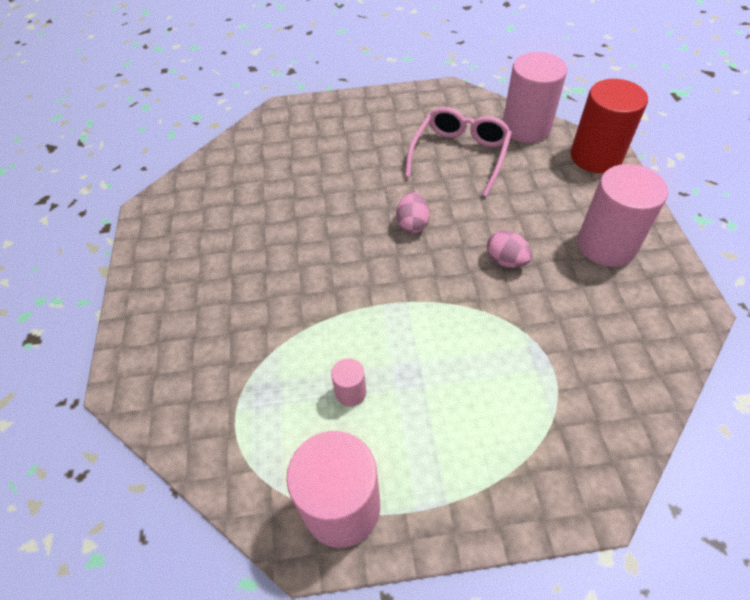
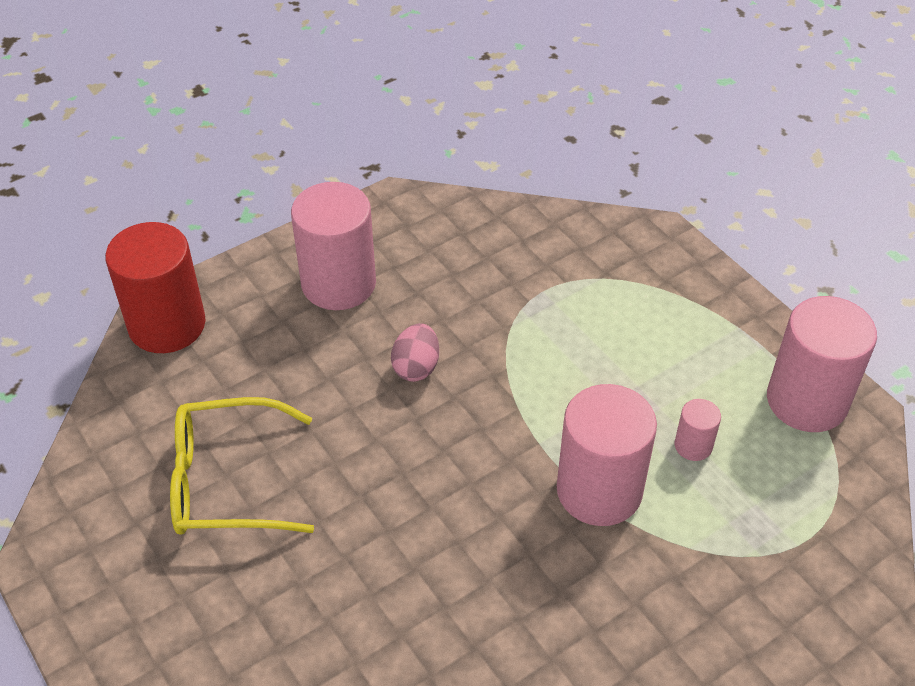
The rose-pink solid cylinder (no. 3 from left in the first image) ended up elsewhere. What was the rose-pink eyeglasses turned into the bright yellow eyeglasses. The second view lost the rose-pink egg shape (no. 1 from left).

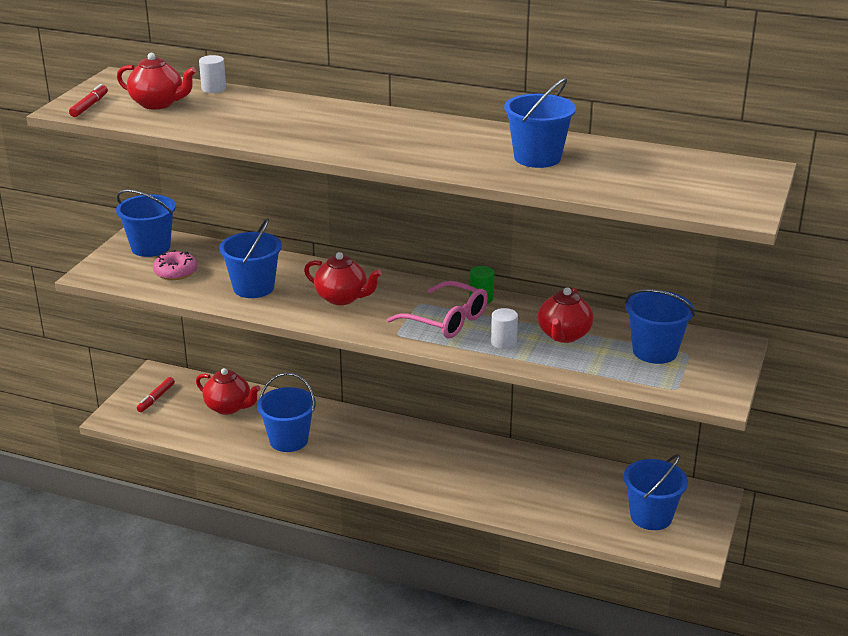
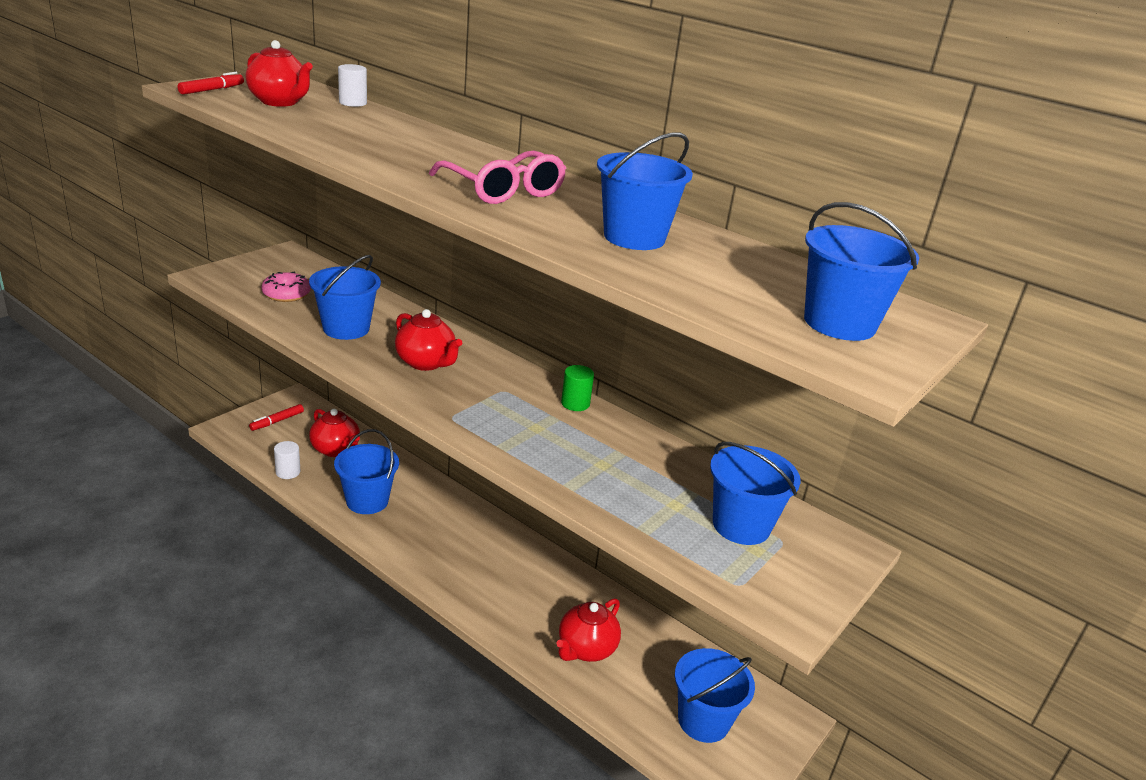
The blue sand bucket (no. 1 from left in the first image) ended up elsewhere. The rose-pink eyeglasses ended up elsewhere. The crimson china teapot (no. 4 from left) ended up elsewhere. The snow-white solid cylinder (no. 2 from left in the first image) ended up elsewhere.

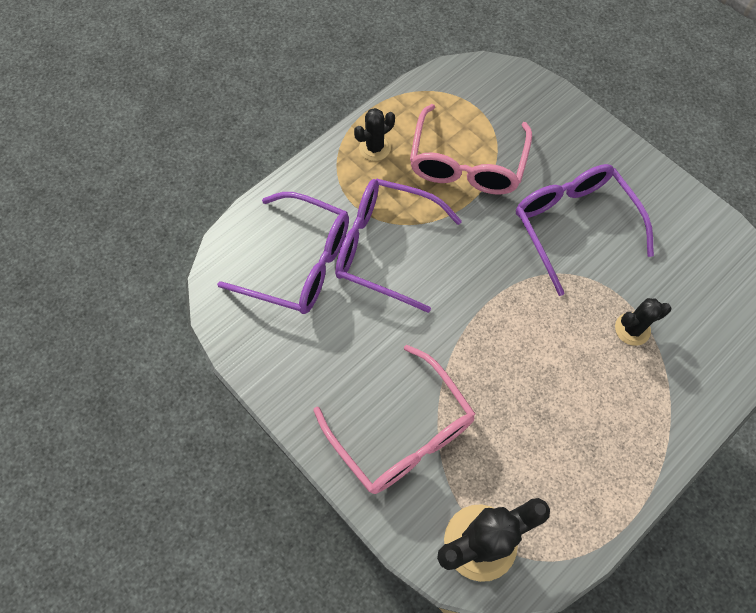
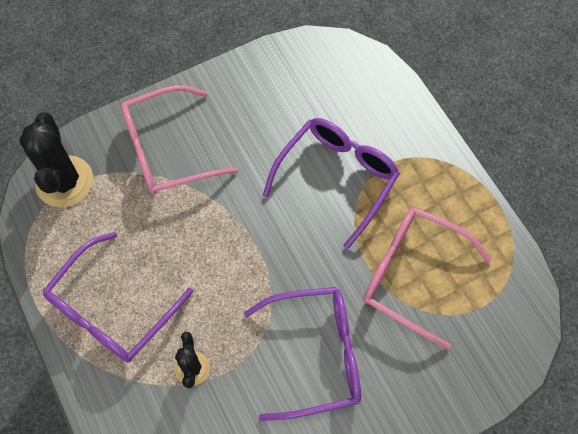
The second view lost the black prickly plant (no. 1 from left). The purple eyeglasses (no. 1 from left) ended up elsewhere.

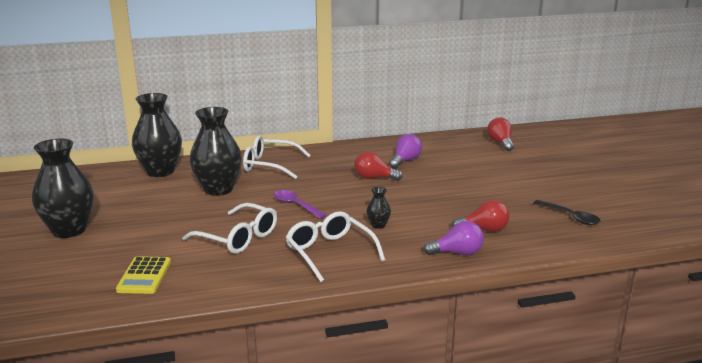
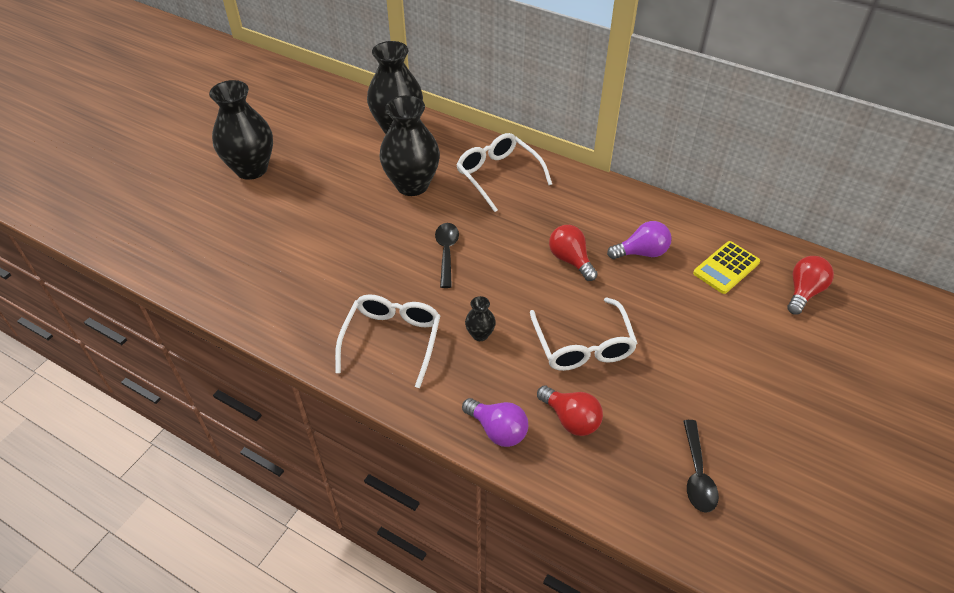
What was the purple spoon turned into the black spoon (no. 1 from left). The snow-white eyeglasses (no. 1 from left in the first image) ended up elsewhere. The bright yellow adding machine ended up elsewhere.

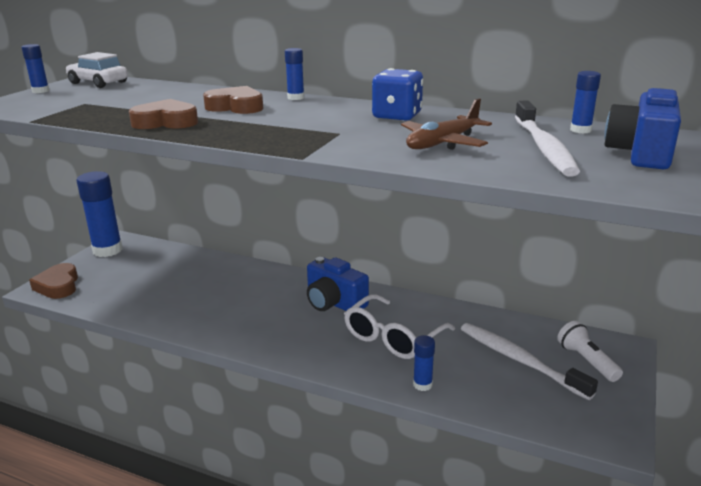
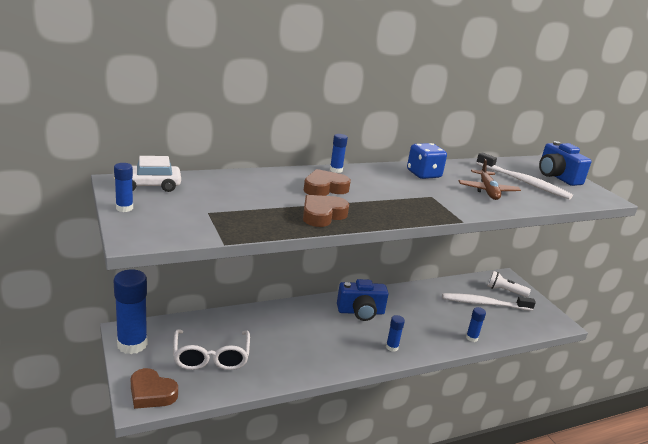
The blue stick of glue (no. 5 from left in the first image) ended up elsewhere. The snow-white eyeglasses ended up elsewhere.

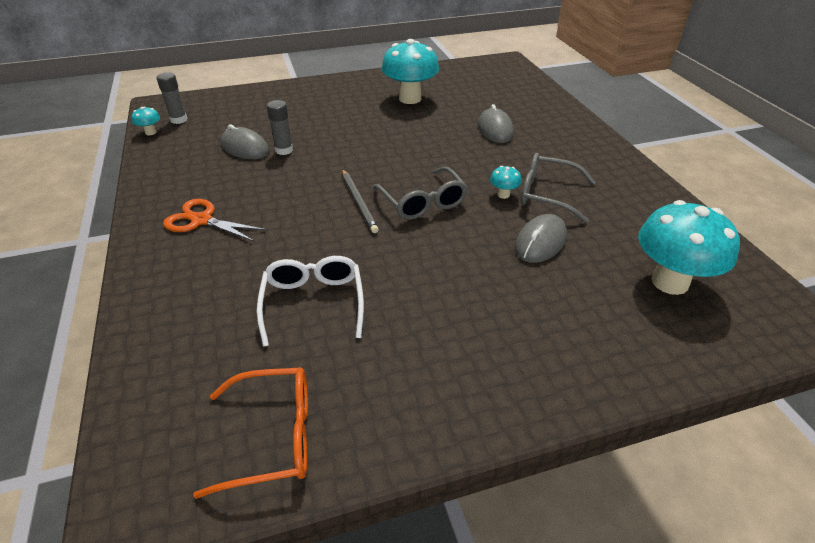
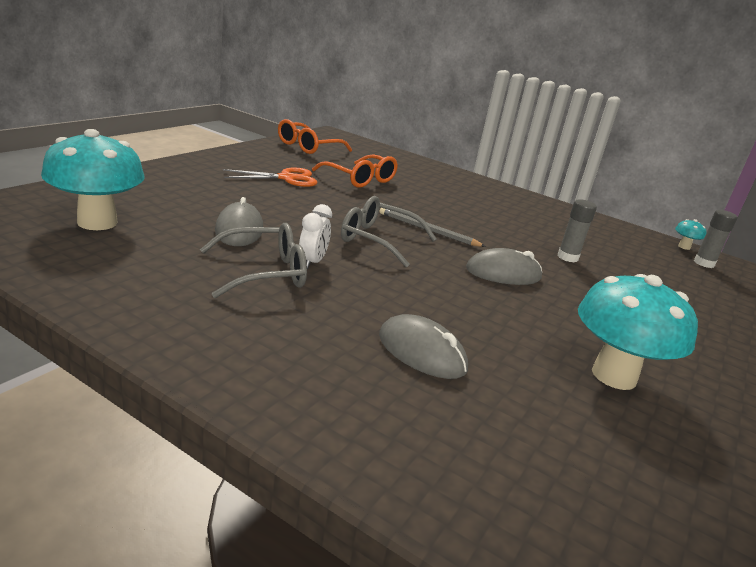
The ash-grey PC mouse (no. 1 from left in the first image) ended up elsewhere. Where the turquoise toadstool (no. 3 from left) stood, the snow-white alarm clock came to stand. The bright orange pair of scissors ended up elsewhere. What was the snow-white eyeglasses turned into the bright orange eyeglasses (no. 2 from left).

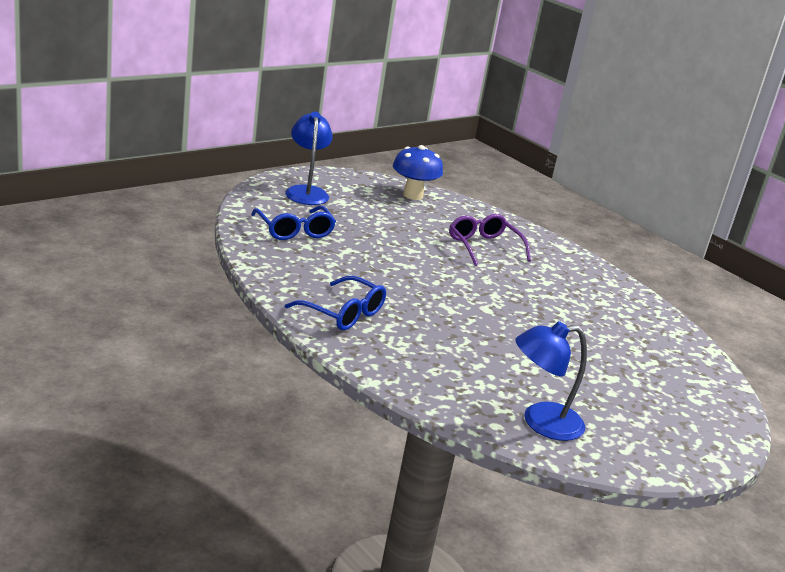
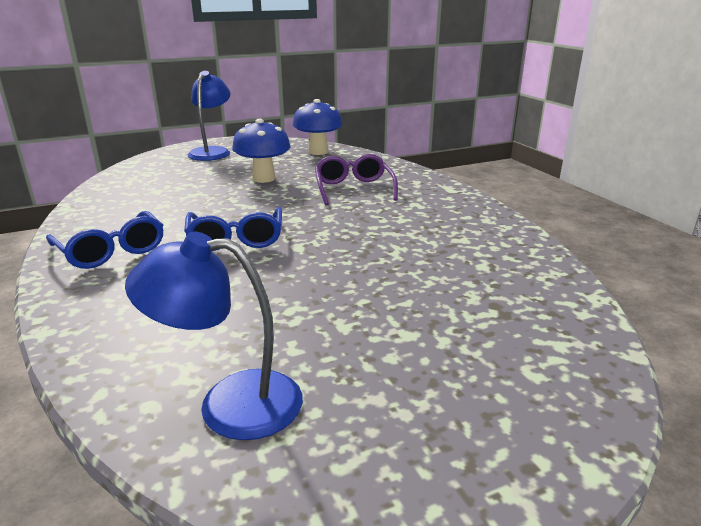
The blue eyeglasses (no. 1 from left in the first image) ended up elsewhere. The second view gained the blue toadstool (no. 1 from left).

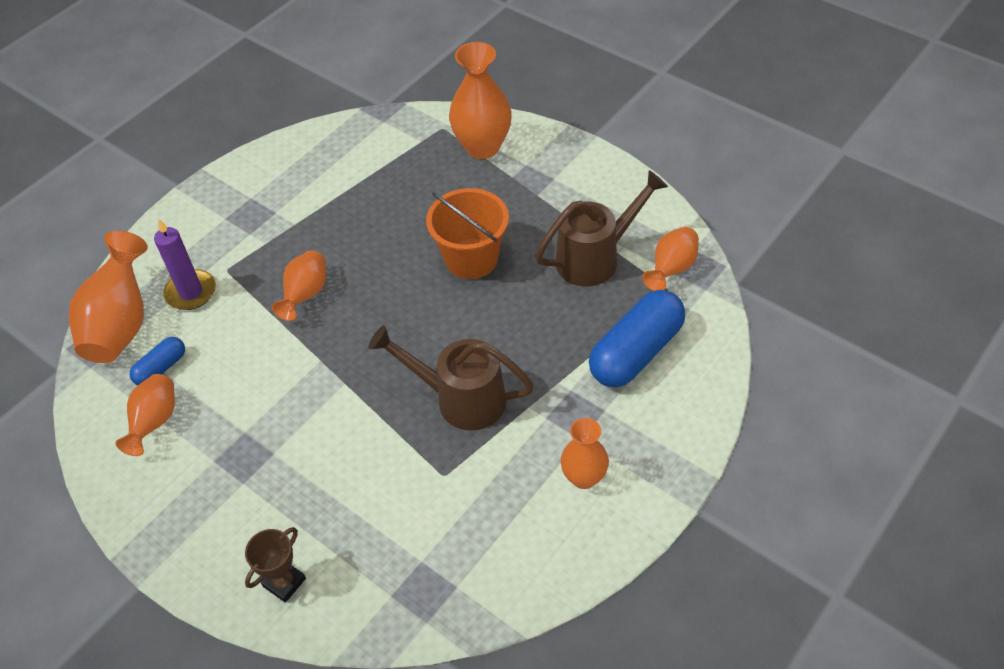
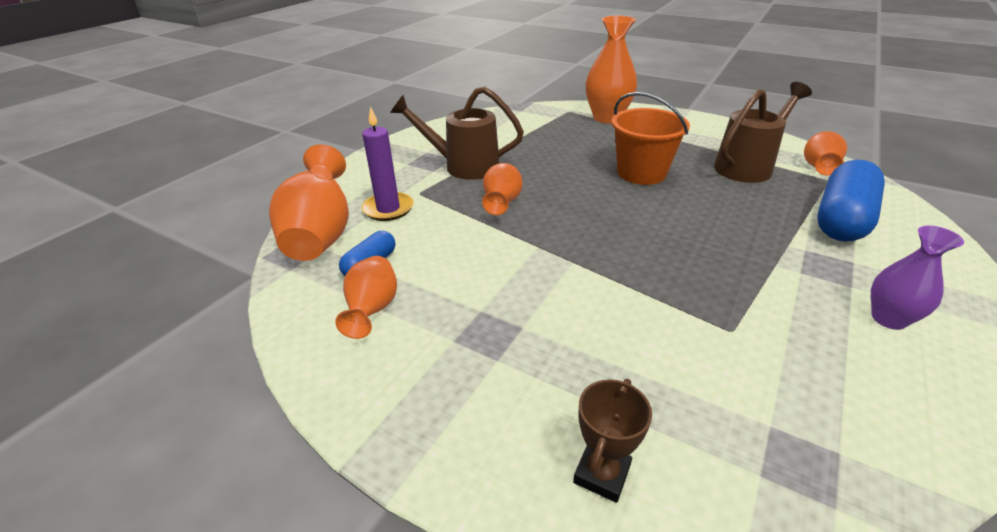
The brown sprinkling can (no. 1 from left) ended up elsewhere. What was the bright orange flower vase (no. 5 from left) turned into the purple flower vase.

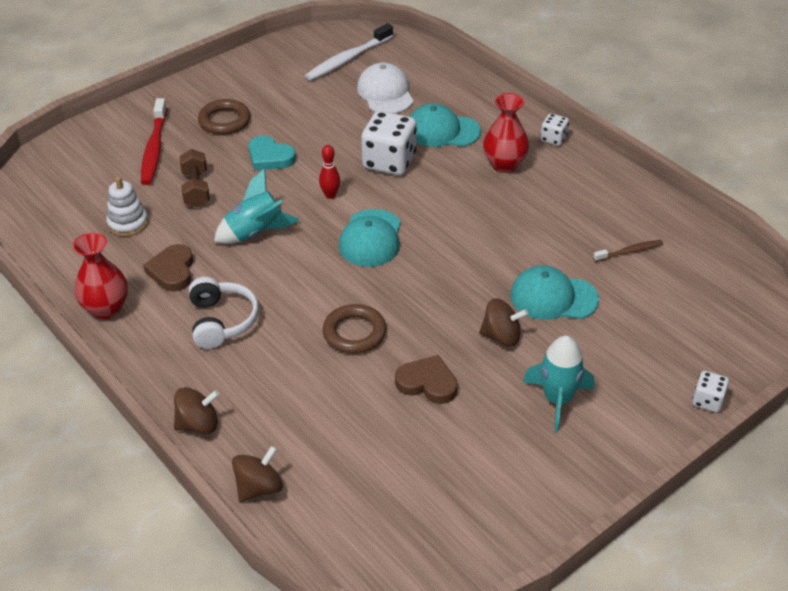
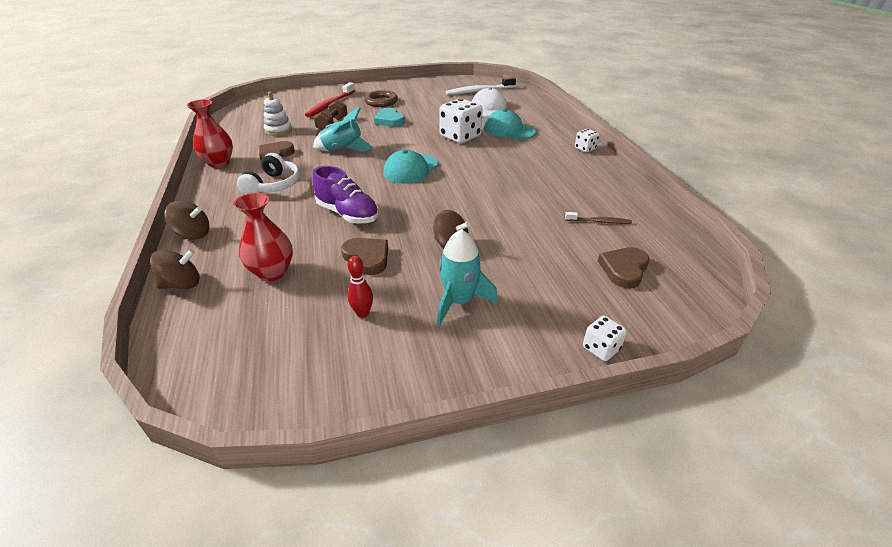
The crimson flower vase (no. 2 from left) ended up elsewhere. The crimson tenpin ended up elsewhere. The second view lost the turquoise cap (no. 3 from left). Where the brown ring (no. 2 from left) stood, the purple lace-up shoe came to stand. The second view gained the brown love heart (no. 3 from left).

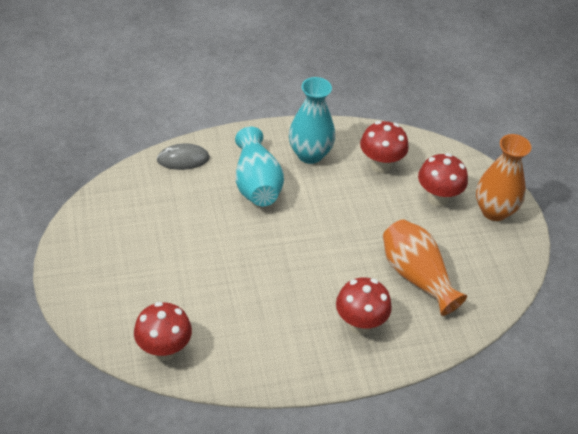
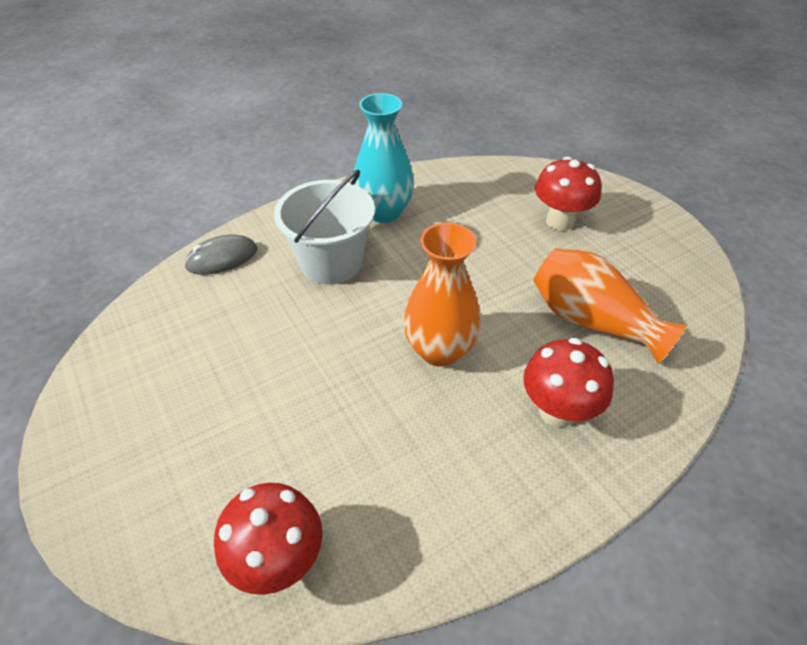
The second view lost the crimson toadstool (no. 3 from left). Where the turquoise flower vase (no. 1 from left) stood, the snow-white sand bucket came to stand. The bright orange flower vase (no. 2 from left in the first image) ended up elsewhere.

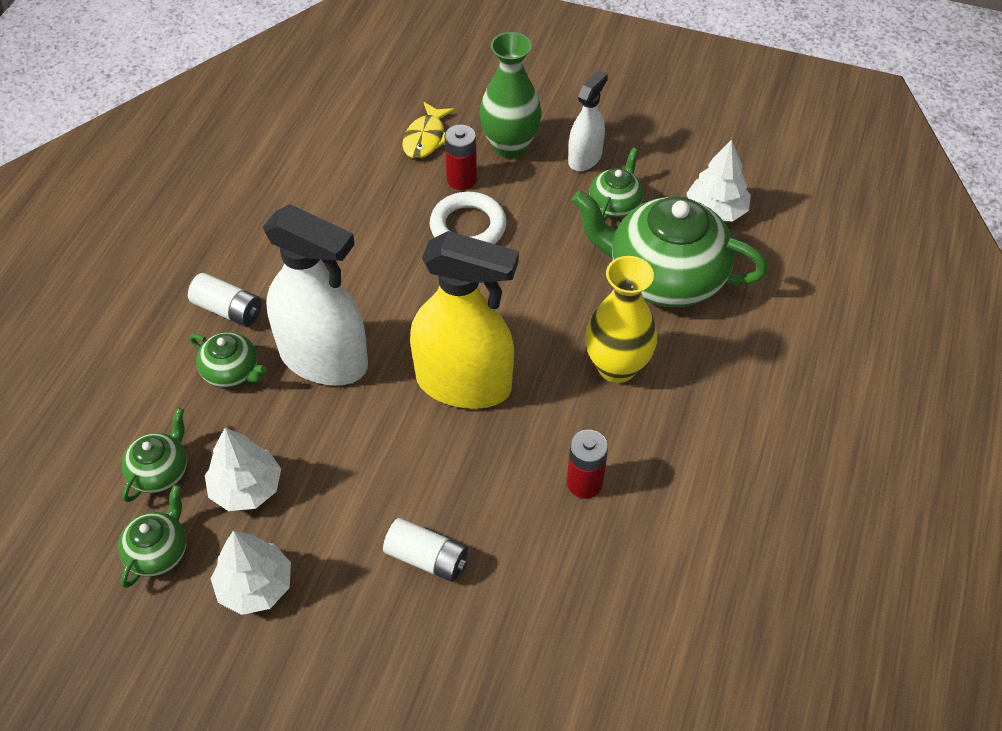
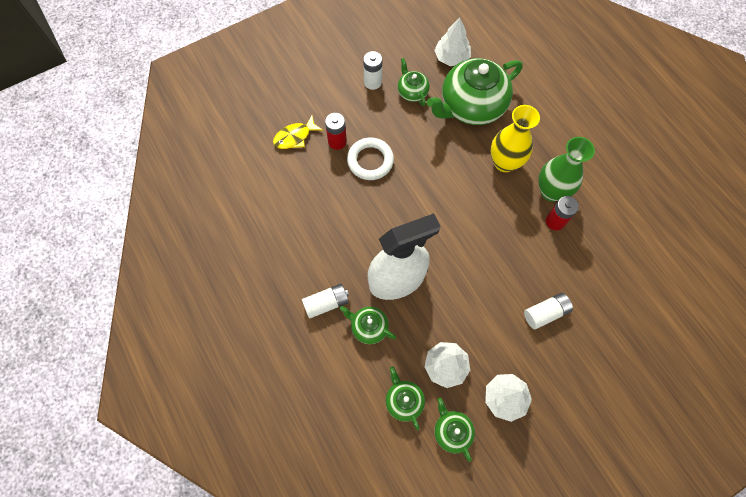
The leaf-green flower vase ended up elsewhere. Where the snow-white sprayer (no. 2 from left) stood, the snow-white power cell (no. 2 from left) came to stand. The bright yellow fish ended up facing another way, 90 degrees clockwise from before. The second view lost the bright yellow sprayer. The leaf-green china teapot (no. 3 from left in the first image) ended up facing another way, 135 degrees counterclockwise from before.

